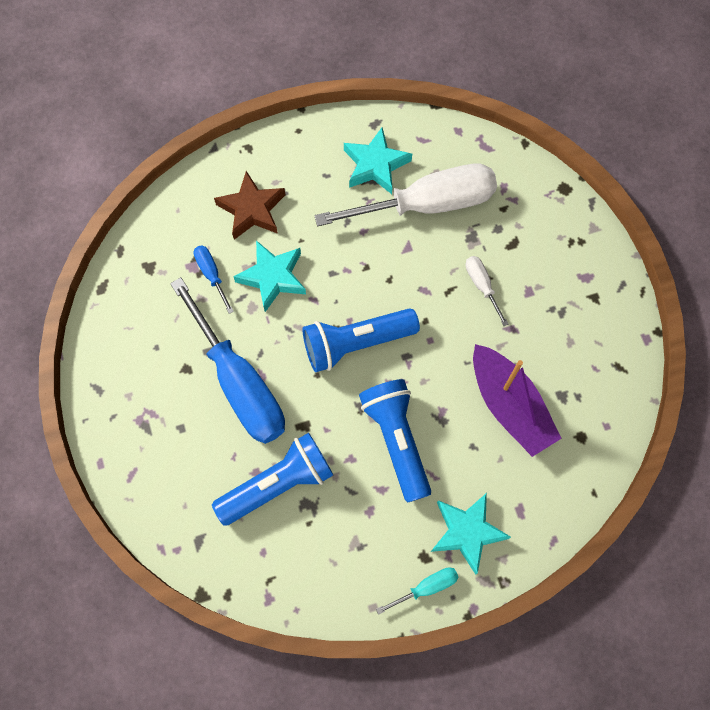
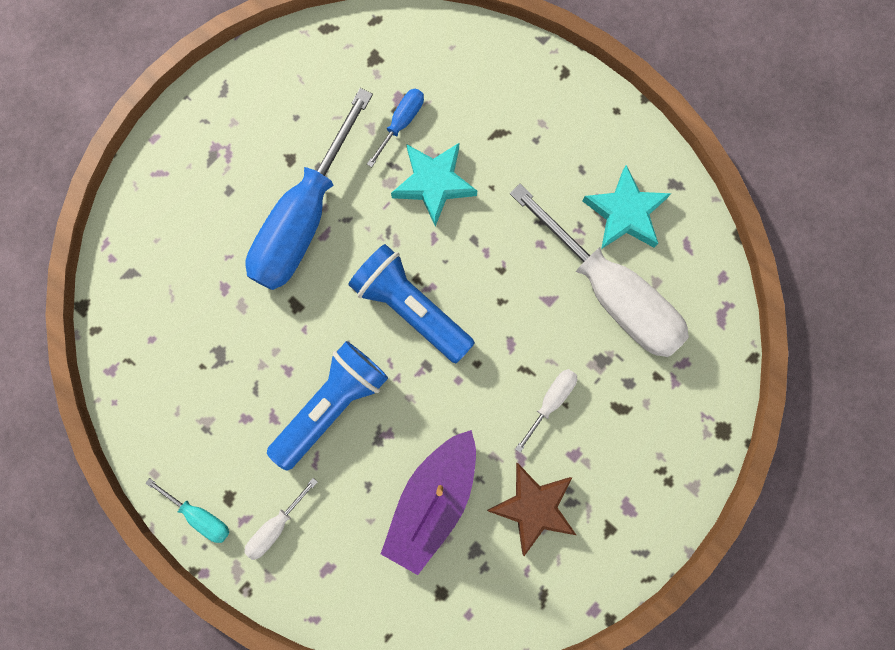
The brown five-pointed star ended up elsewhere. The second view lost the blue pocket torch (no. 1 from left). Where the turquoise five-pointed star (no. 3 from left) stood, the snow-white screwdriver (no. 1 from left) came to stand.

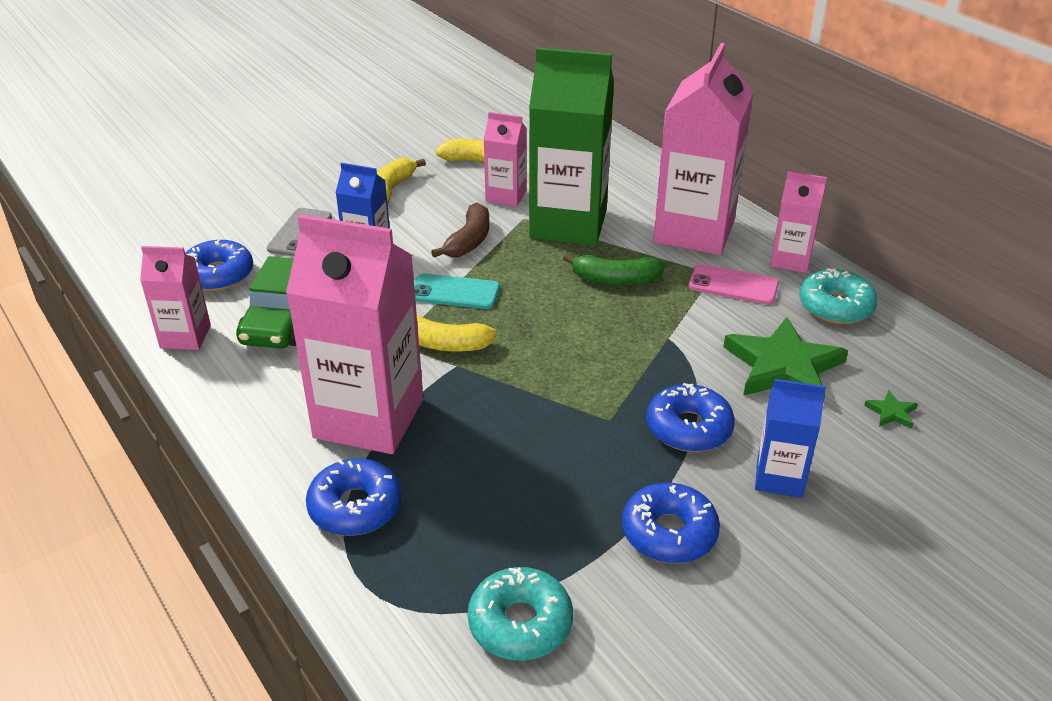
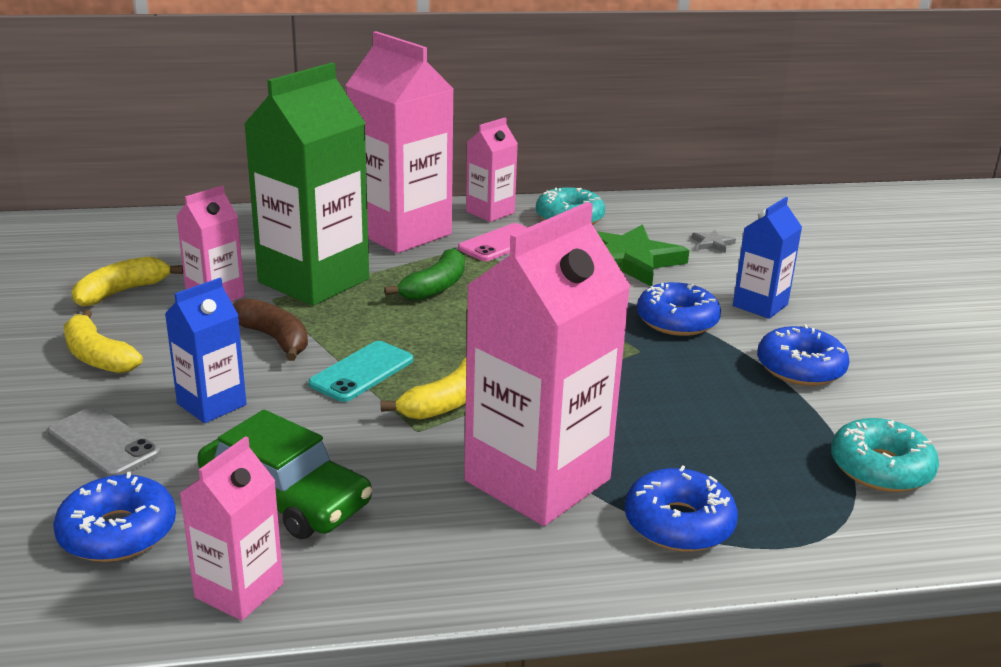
What was the leaf-green five-pointed star (no. 2 from left) turned into the ash-grey five-pointed star.

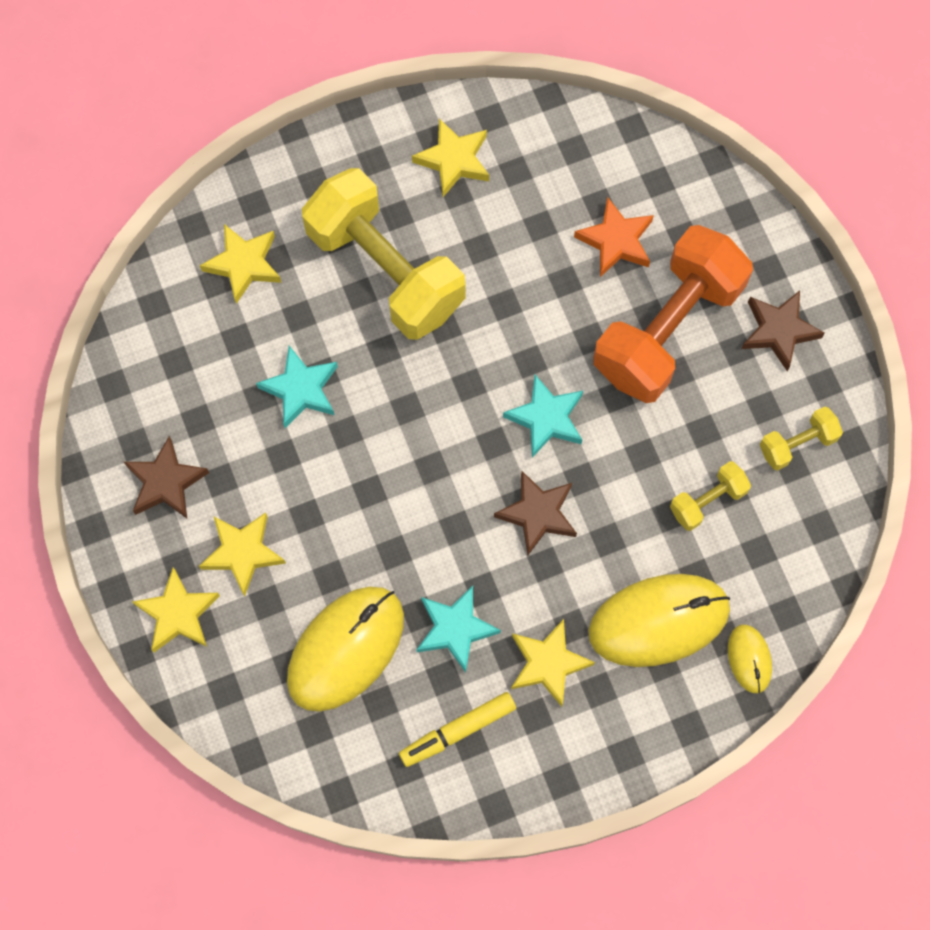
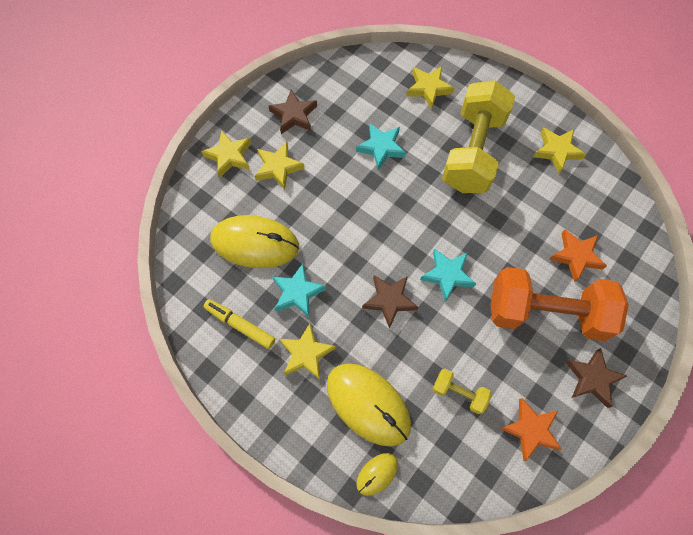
Where the bright yellow dumbbell (no. 3 from left) stood, the bright orange five-pointed star (no. 1 from left) came to stand.

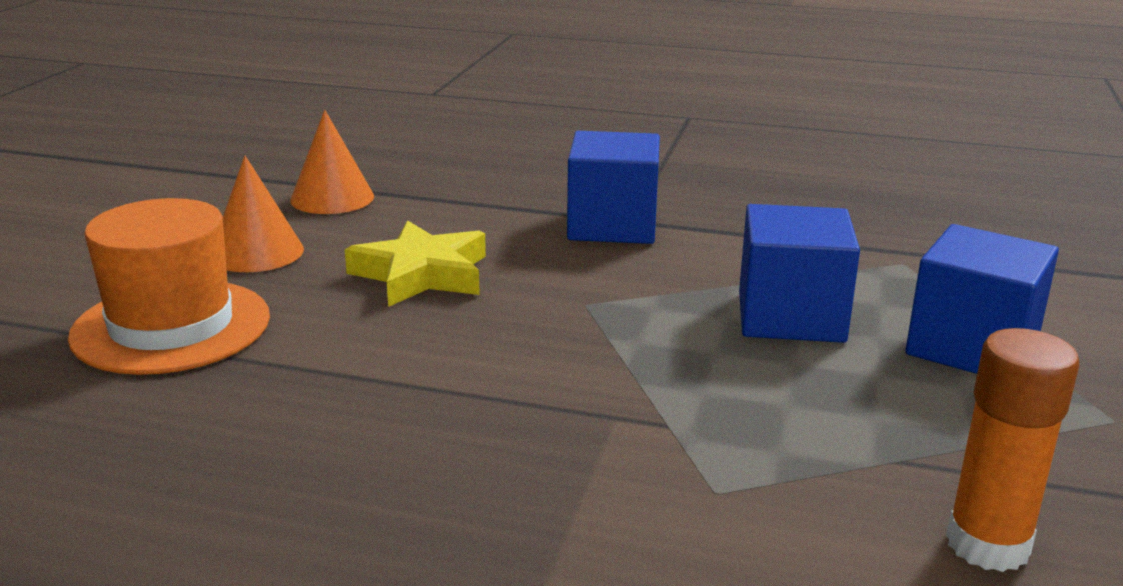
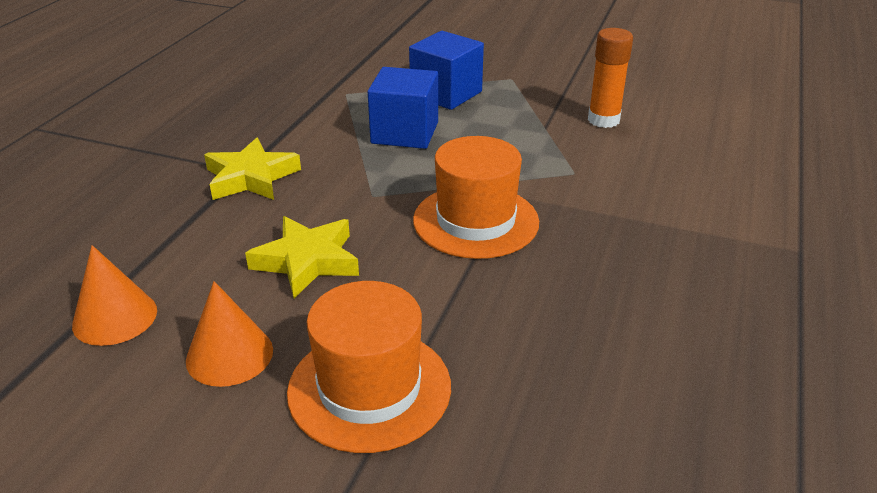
Where the blue solid cube (no. 1 from left) stood, the bright yellow five-pointed star (no. 1 from left) came to stand. The second view gained the bright orange hat (no. 2 from left).

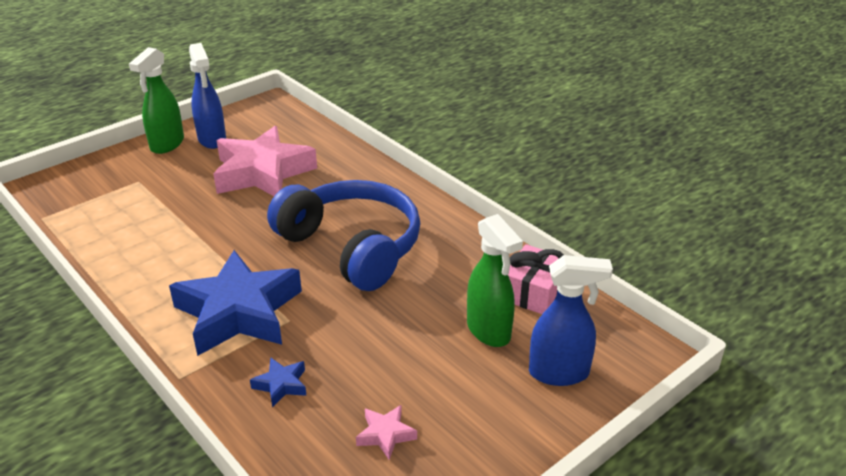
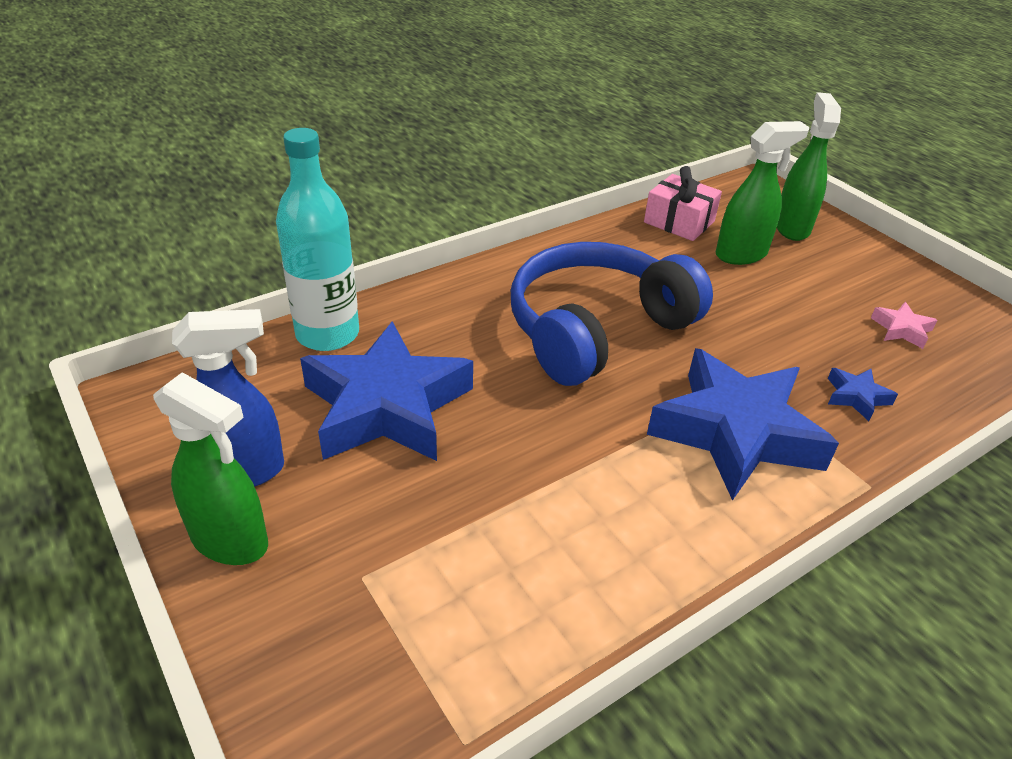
What was the rose-pink five-pointed star (no. 1 from left) turned into the blue five-pointed star (no. 1 from left). What was the blue sprayer (no. 2 from left) turned into the leaf-green sprayer (no. 3 from left). The second view gained the turquoise drink bottle.

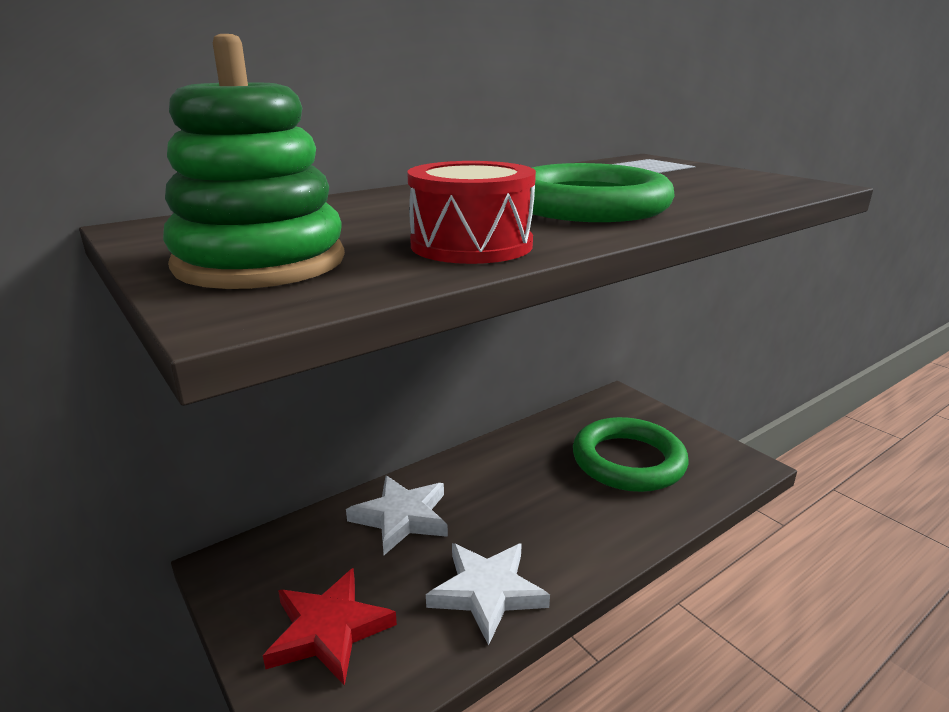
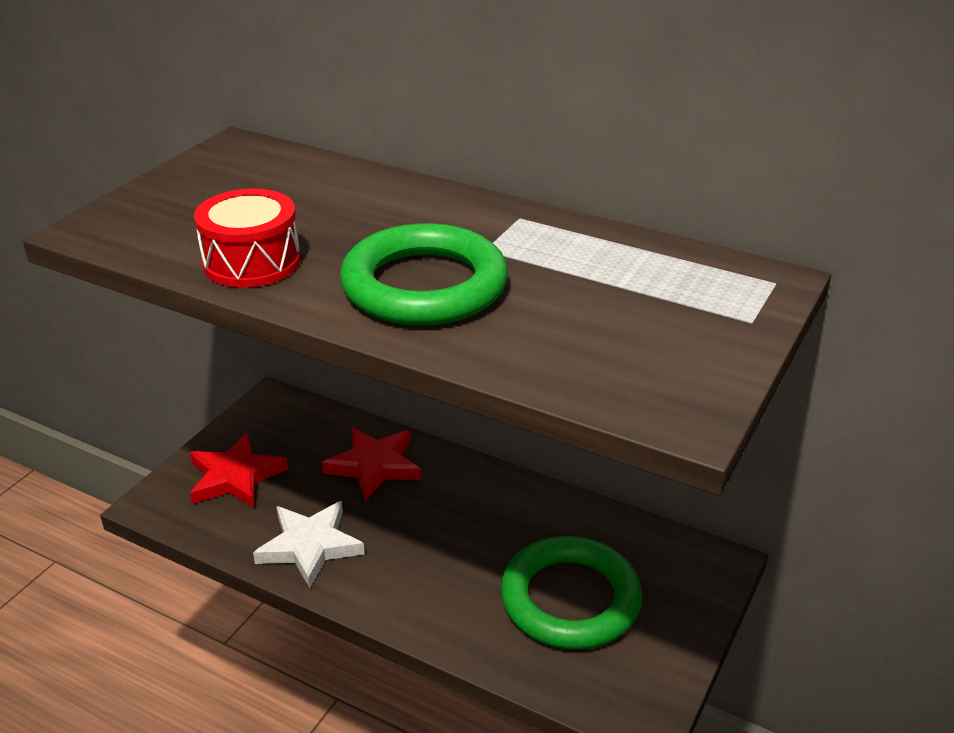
The second view lost the leaf-green ring stacker. What was the snow-white five-pointed star (no. 1 from left) turned into the crimson five-pointed star (no. 2 from left).

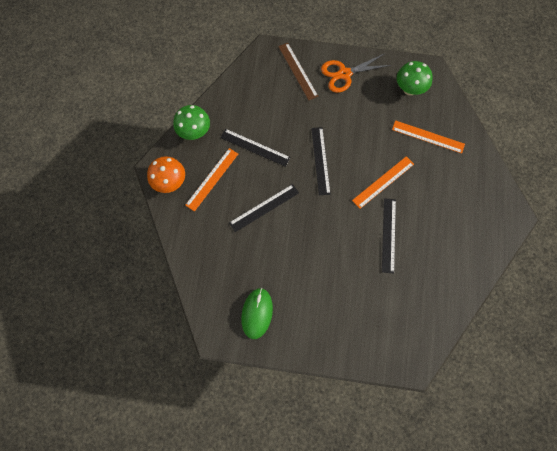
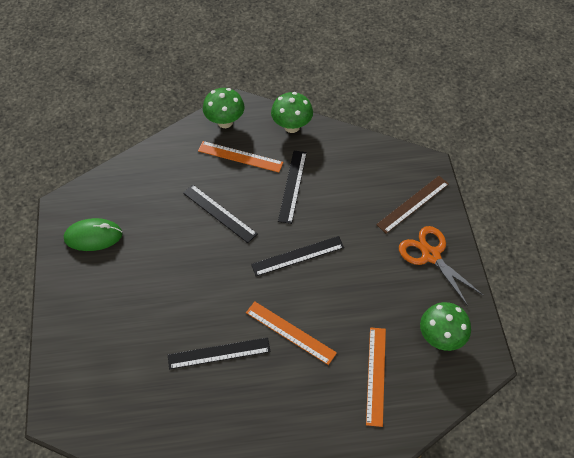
What was the bright orange toadstool turned into the leaf-green toadstool (no. 1 from left).

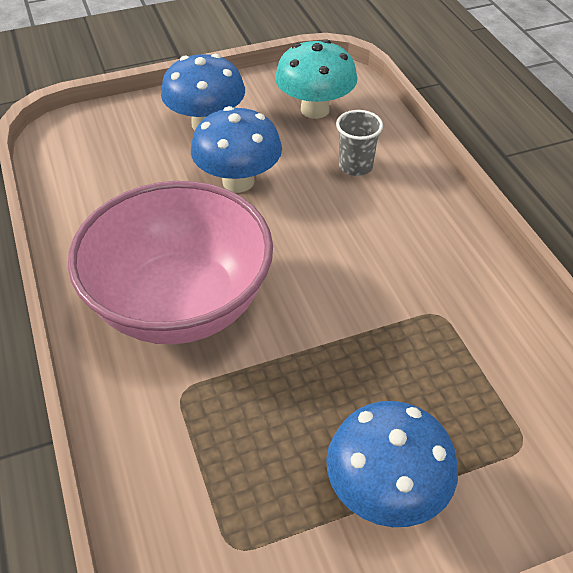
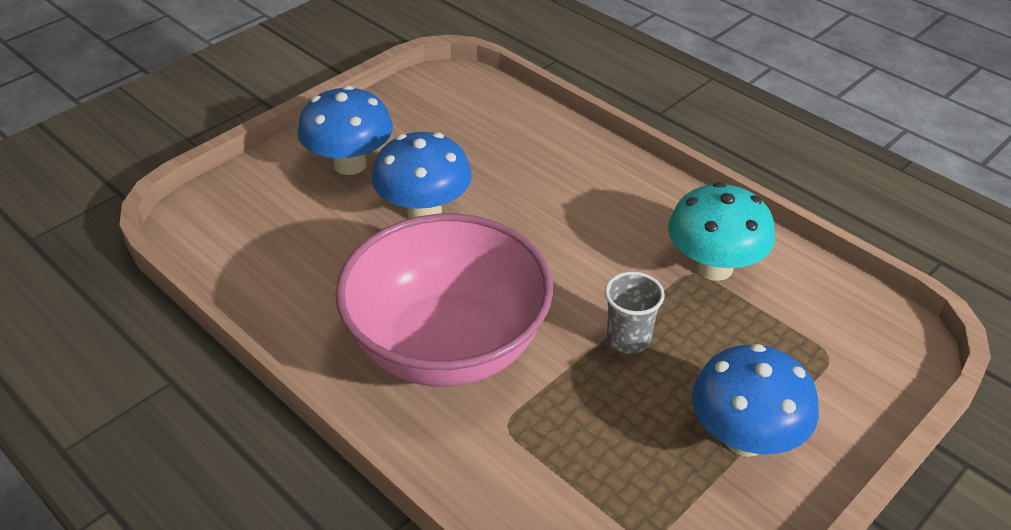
The turquoise toadstool ended up elsewhere. The ash-grey beaker ended up elsewhere.

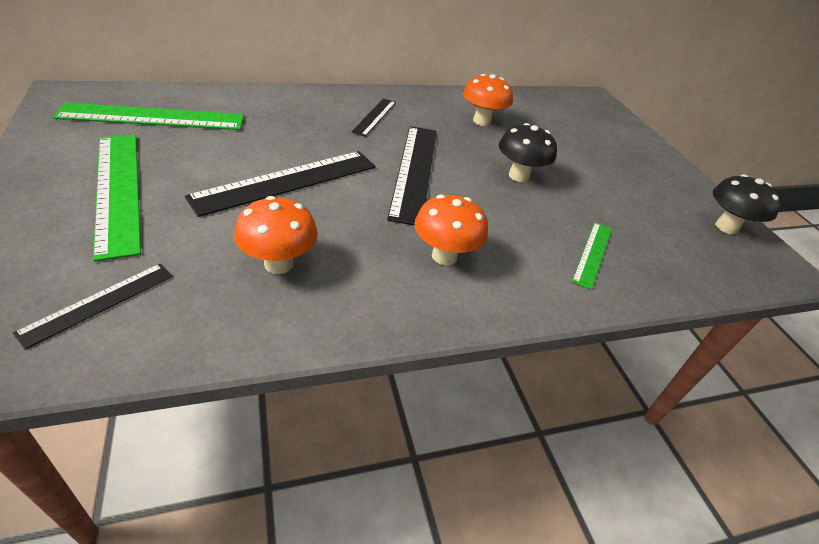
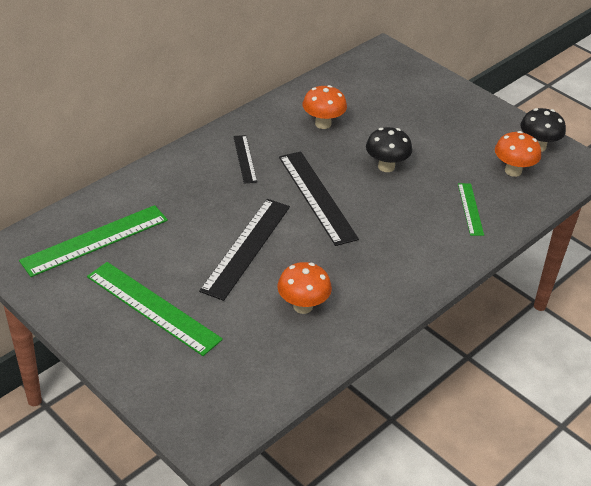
The bright orange toadstool (no. 2 from left in the first image) ended up elsewhere. The second view lost the black measuring stick (no. 1 from left).

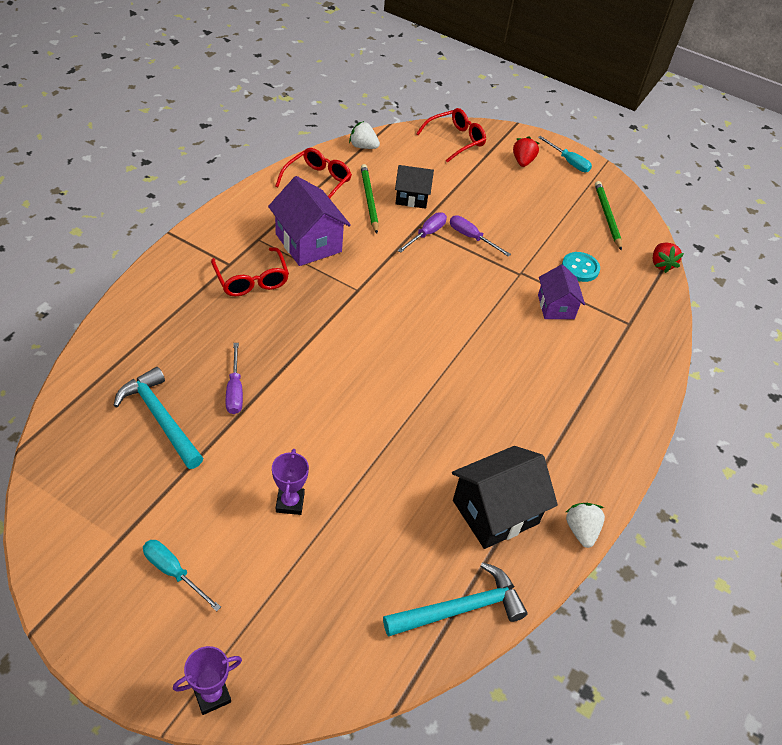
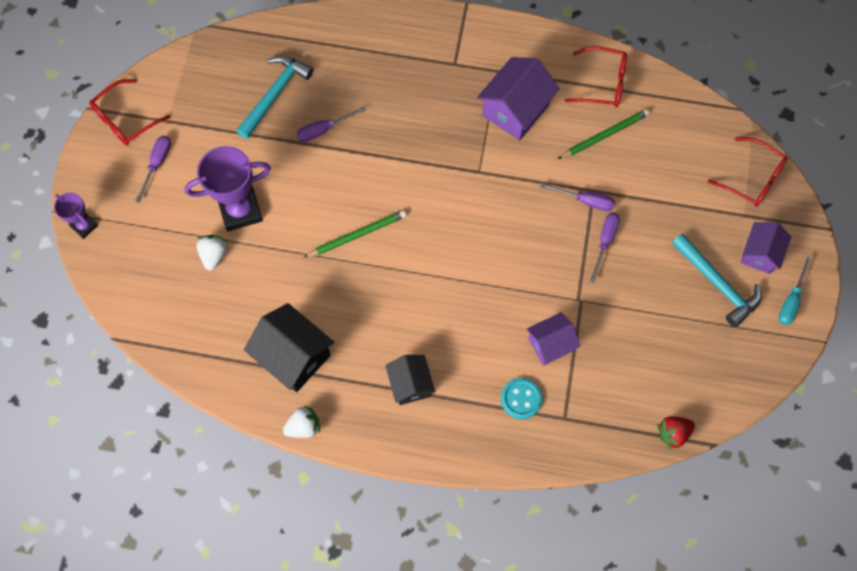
The snow-white toy strawberry (no. 1 from left) ended up elsewhere. Where the crimson toy strawberry (no. 1 from left) stood, the purple toy house (no. 3 from left) came to stand. The black toy house (no. 1 from left in the first image) ended up elsewhere. The leaf-green pencil (no. 2 from left in the first image) ended up elsewhere. The crimson eyeglasses (no. 1 from left) ended up elsewhere. The turquoise button ended up elsewhere. The size of the purple award cup (no. 2 from left) changed by a factor of 1.83. What was the turquoise screwdriver (no. 1 from left) turned into the purple screwdriver (no. 1 from left). The turquoise claw hammer (no. 2 from left) ended up elsewhere.

